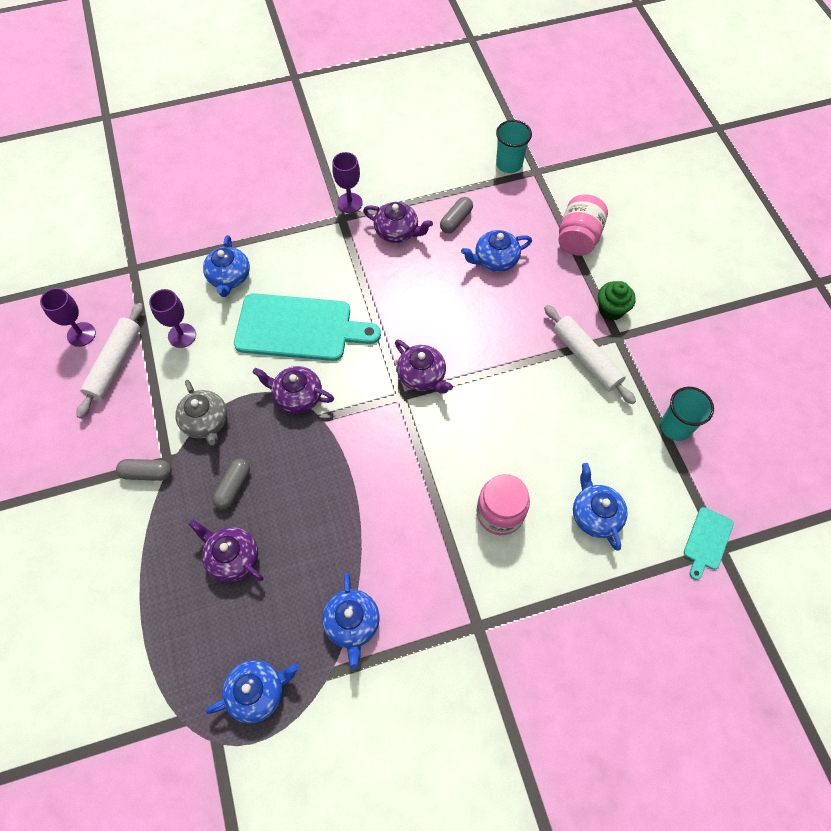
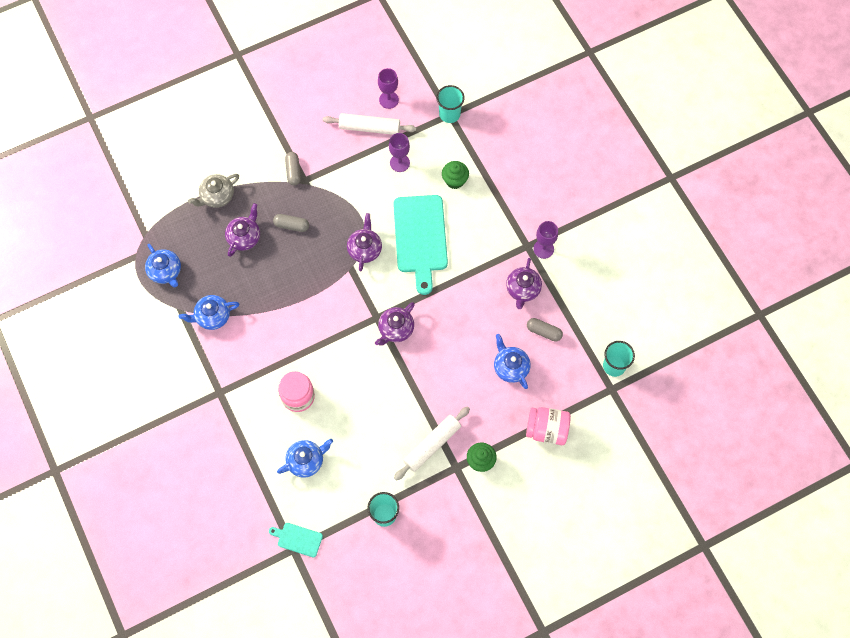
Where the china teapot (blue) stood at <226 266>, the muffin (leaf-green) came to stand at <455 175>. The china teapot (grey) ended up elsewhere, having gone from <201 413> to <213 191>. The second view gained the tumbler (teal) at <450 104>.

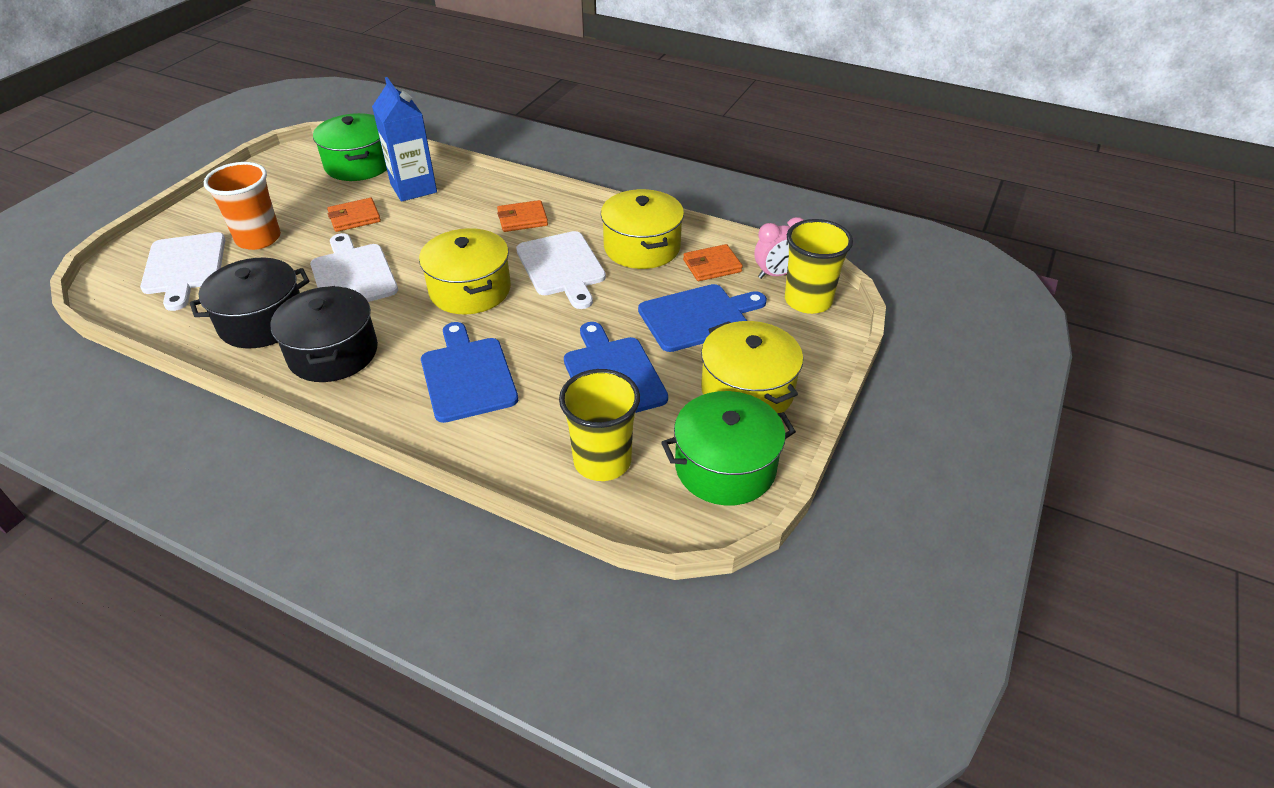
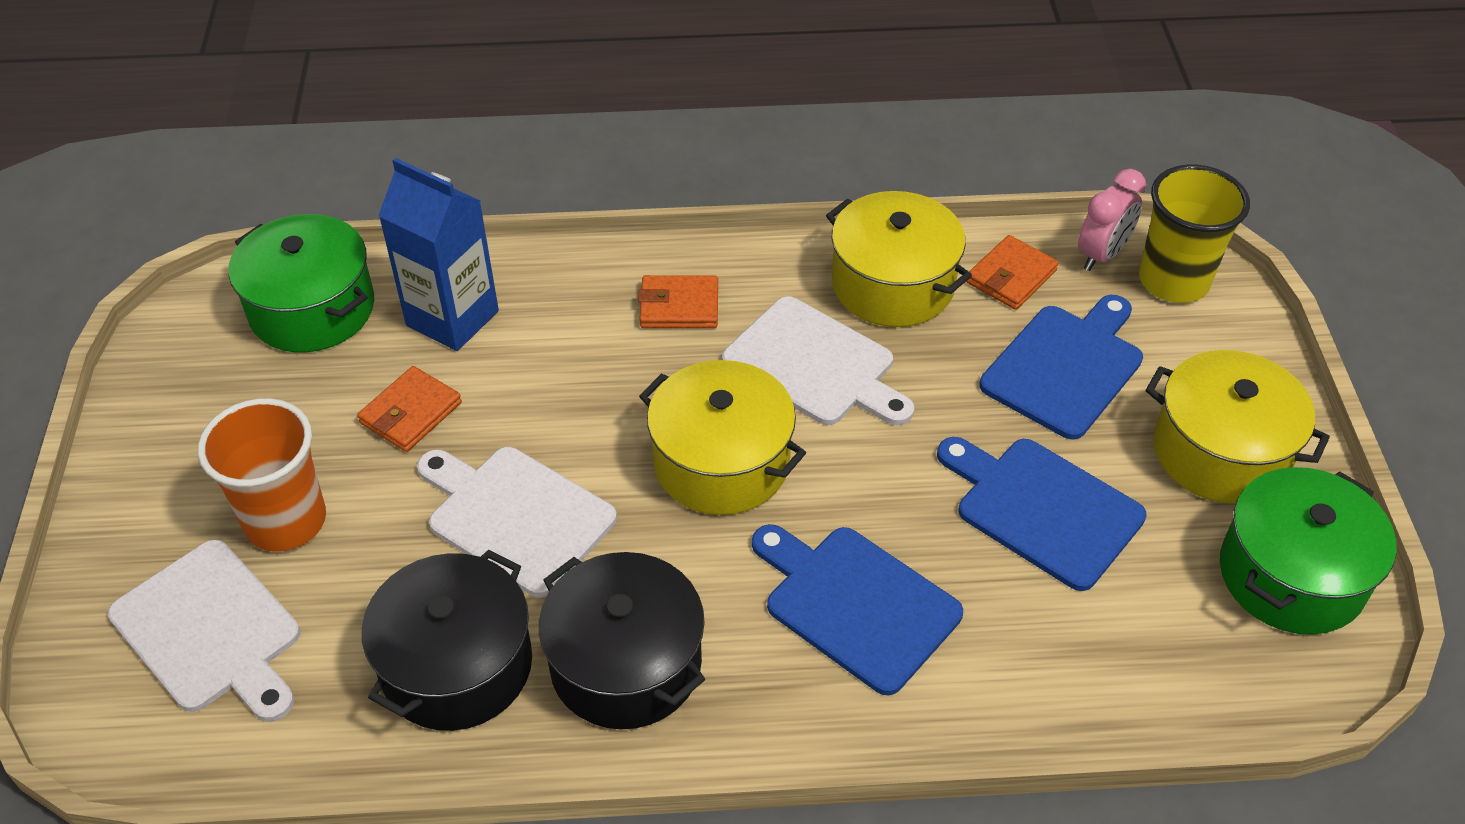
The billfold (orange-coloured) at <522 216> ended up facing another way, 45 degrees clockwise from before. The second view lost the tumbler (yellow) at <599 425>.

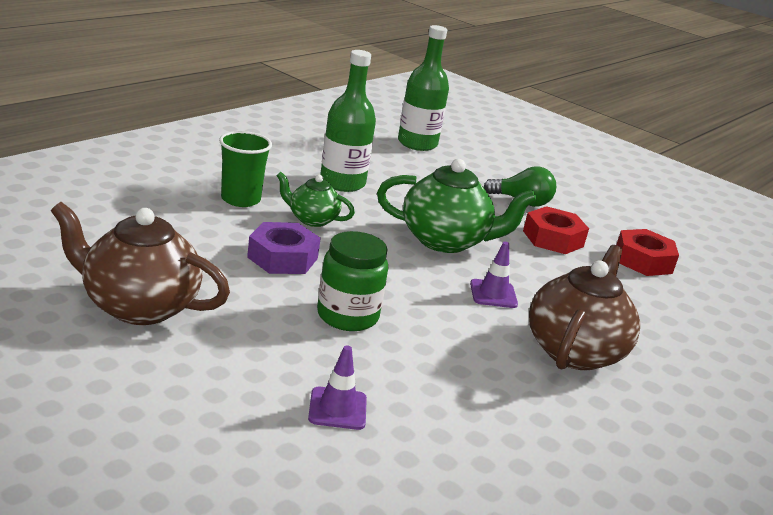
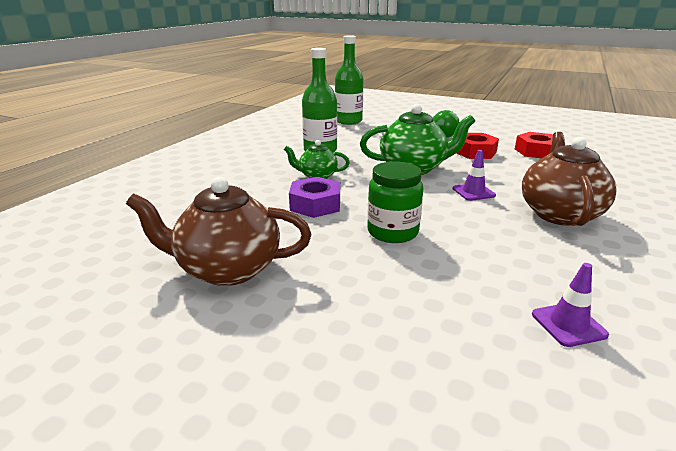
The second view lost the tumbler (leaf-green) at <245 169>. The road cone (royal purple) ended up elsewhere, having gone from <337 387> to <570 305>.

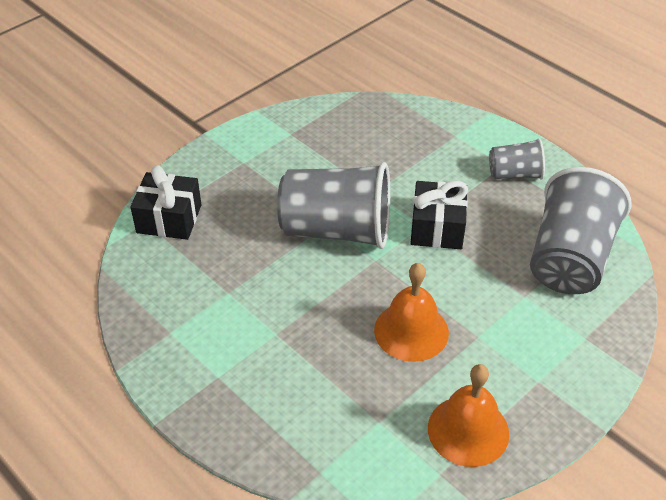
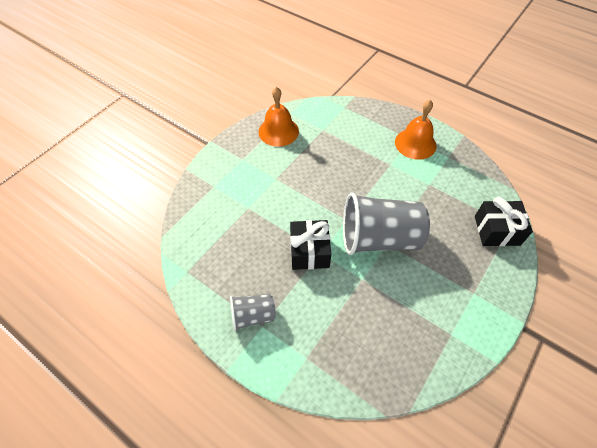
The second view lost the tumbler (grey) at <580 230>. The school bell (orange-coloured) ended up elsewhere, having gone from <411 312> to <415 130>.

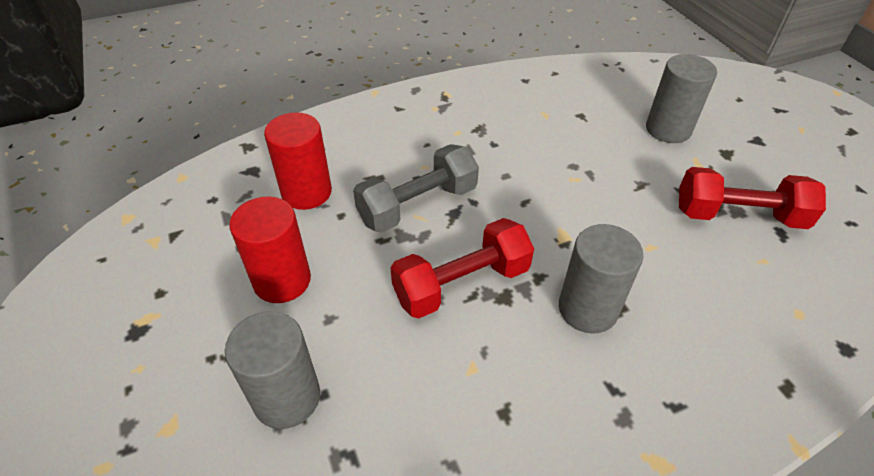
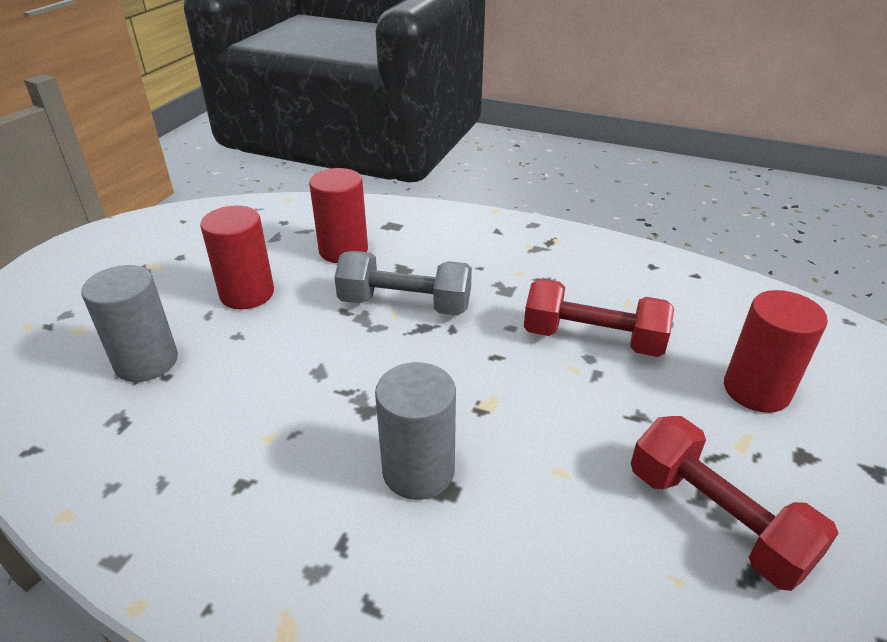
What was the cylinder (grey) at <681 98> turned into the cylinder (crimson) at <776 351>. The free weight (crimson) ended up elsewhere, having gone from <462 268> to <599 318>.

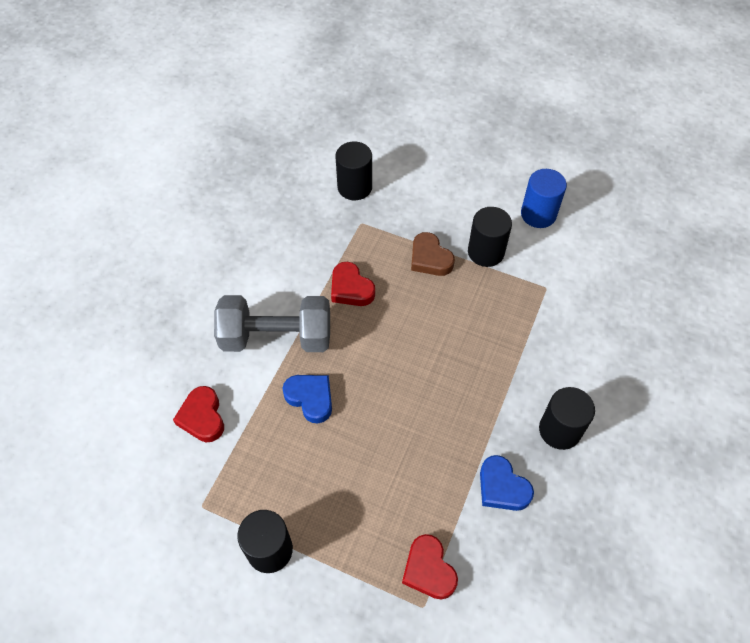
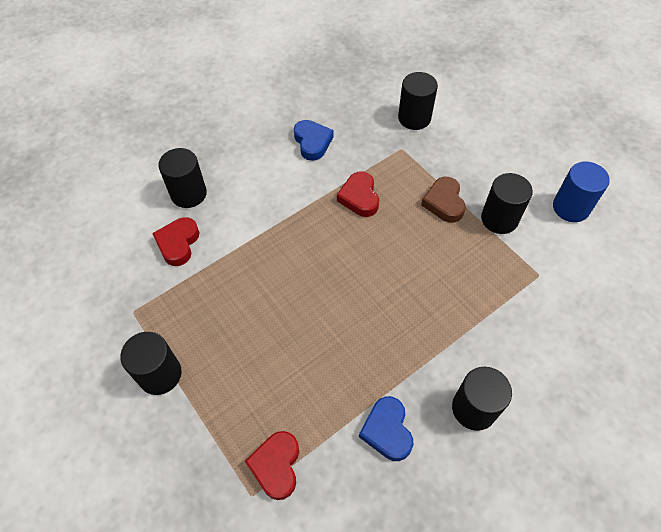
The second view lost the free weight (grey) at <272 323>. The heart (blue) ended up elsewhere, having gone from <307 399> to <313 140>. The second view gained the cylinder (jet-black) at <182 178>.

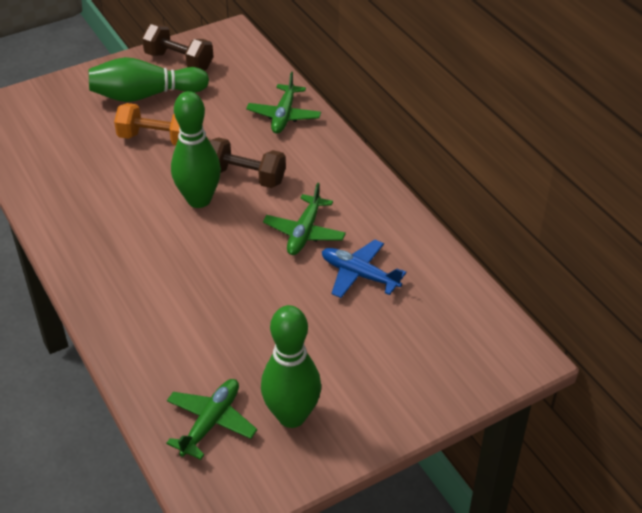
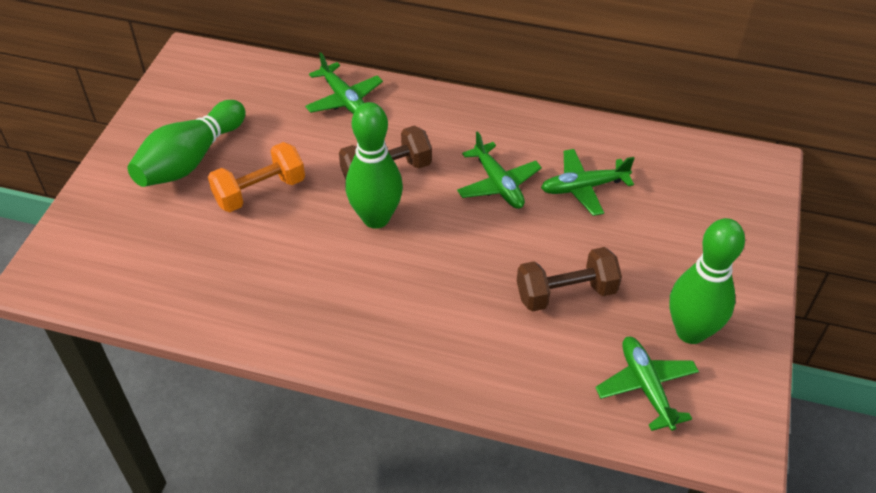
The free weight (dark brown) ended up elsewhere, having gone from <178 47> to <569 279>. What was the toy plane (blue) at <364 269> turned into the toy plane (leaf-green) at <588 182>.

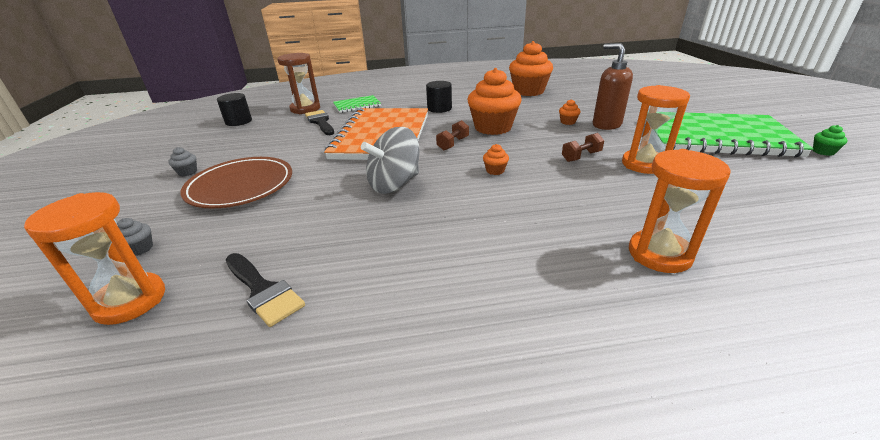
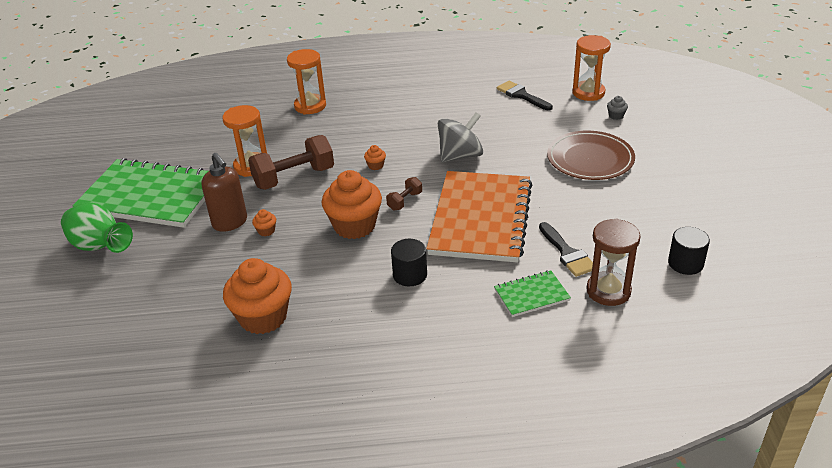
The second view lost the muffin (leaf-green) at <830 140>. The size of the free weight (dark brown) at <583 147> changed by a factor of 2.07. The second view lost the muffin (grey) at <182 161>. The second view gained the vase (leaf-green) at <97 228>.

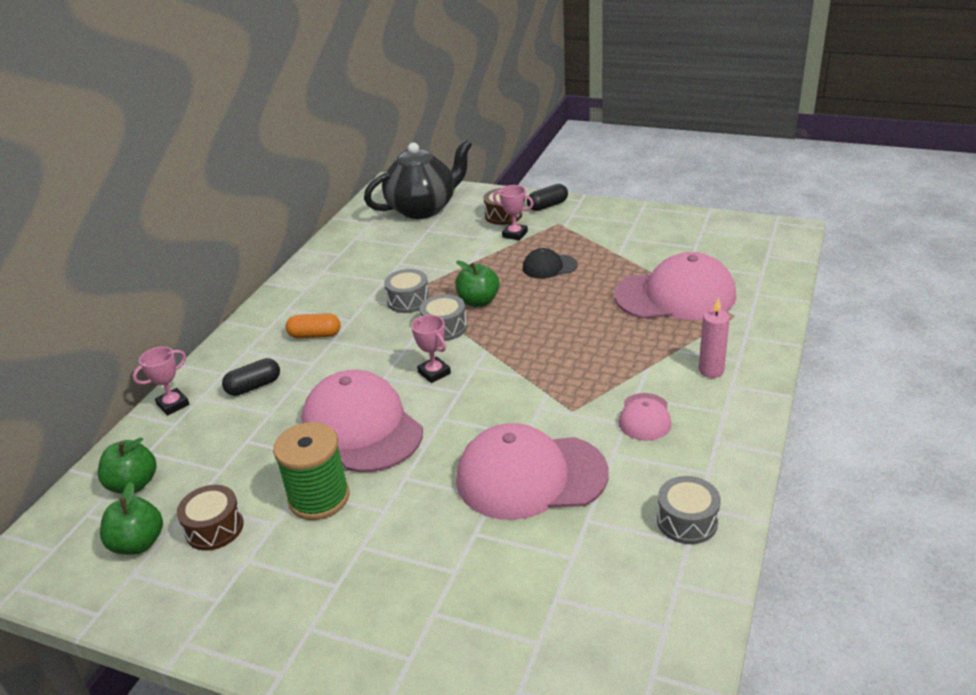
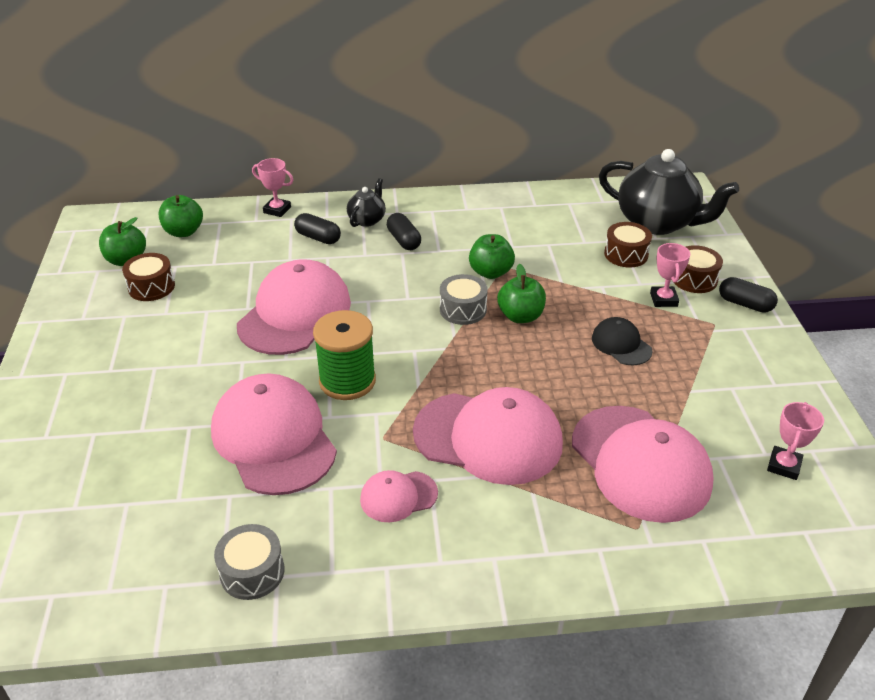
Where the toy drum (grey) stood at <407 291>, the apple fruit (leaf-green) came to stand at <492 256>. The second view lost the wax candle (pink) at <714 338>. What was the pill (orange-coloured) at <313 325> turned into the pill (jet-black) at <404 231>. The award cup (pink) ended up elsewhere, having gone from <431 349> to <795 441>. The spool (leaf-green) ended up elsewhere, having gone from <311 471> to <344 355>. The second view gained the china teapot (jet-black) at <366 202>. The second view gained the toy drum (dark brown) at <628 244>. The second view gained the cap (pink) at <488 436>.

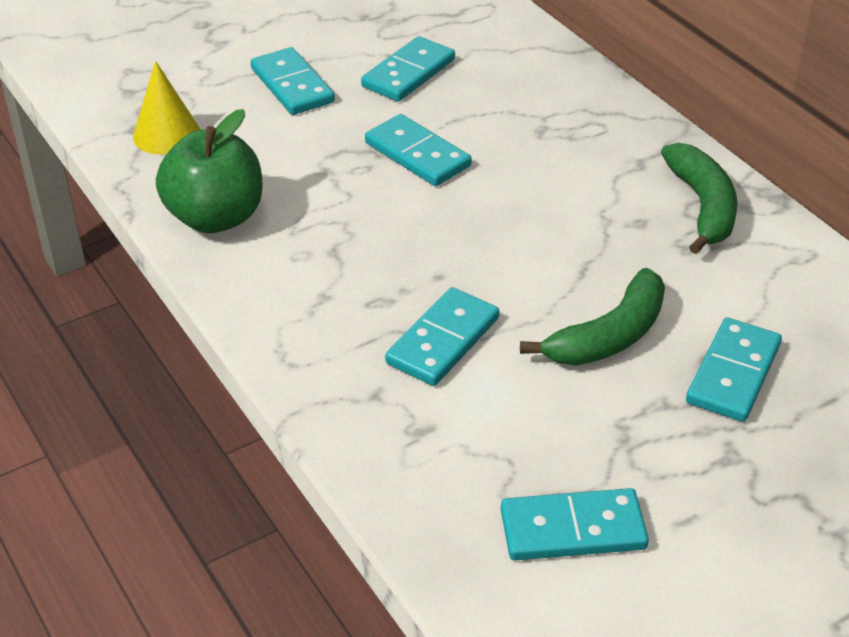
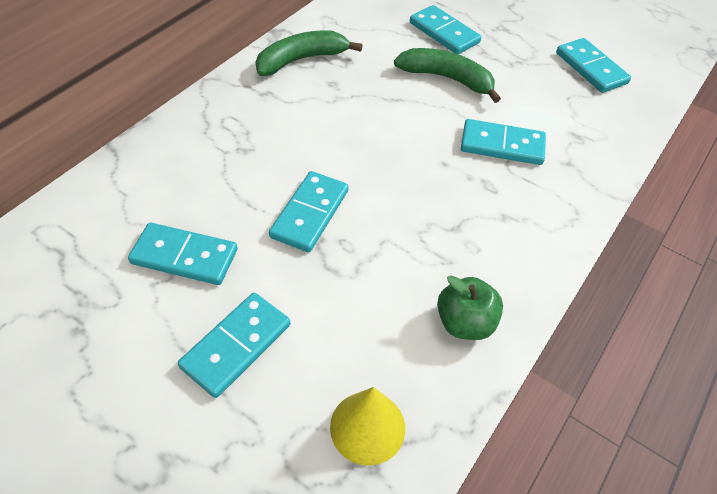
The size of the apple fruit (leaf-green) at <209 171> changed by a factor of 0.65. The domino piece (teal) at <734 370> ended up facing another way, 45 degrees clockwise from before.

